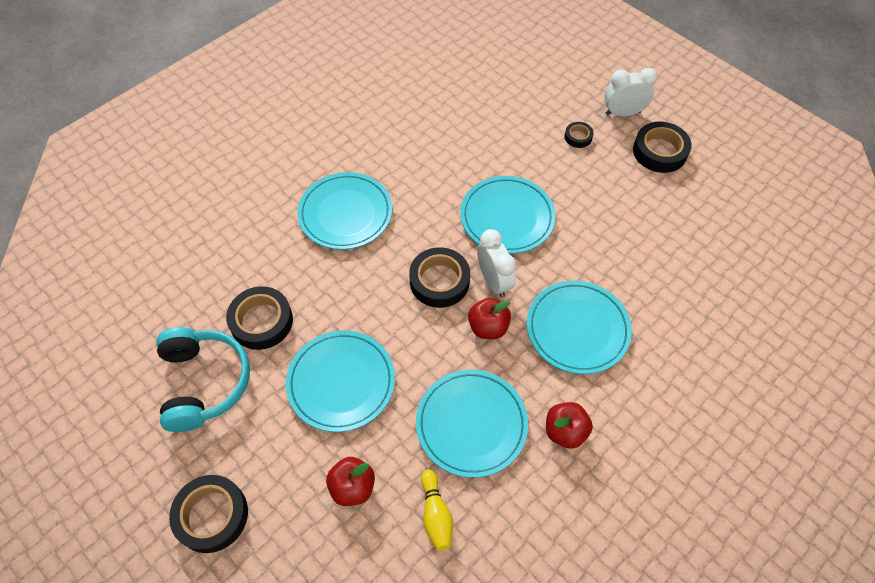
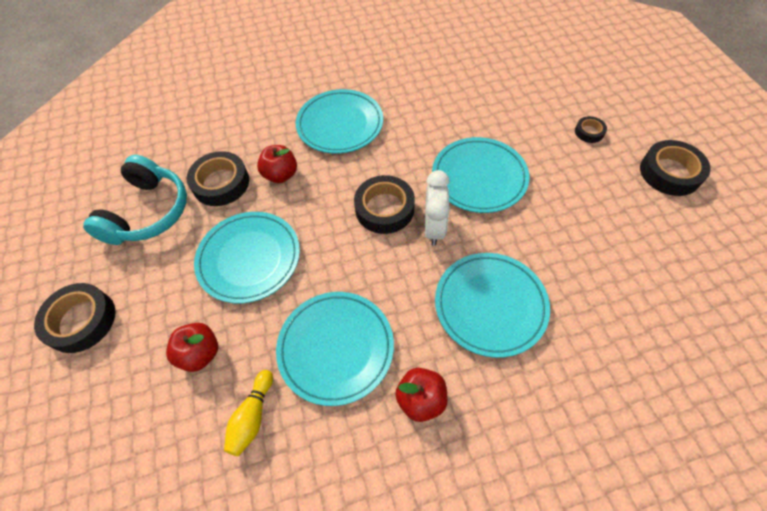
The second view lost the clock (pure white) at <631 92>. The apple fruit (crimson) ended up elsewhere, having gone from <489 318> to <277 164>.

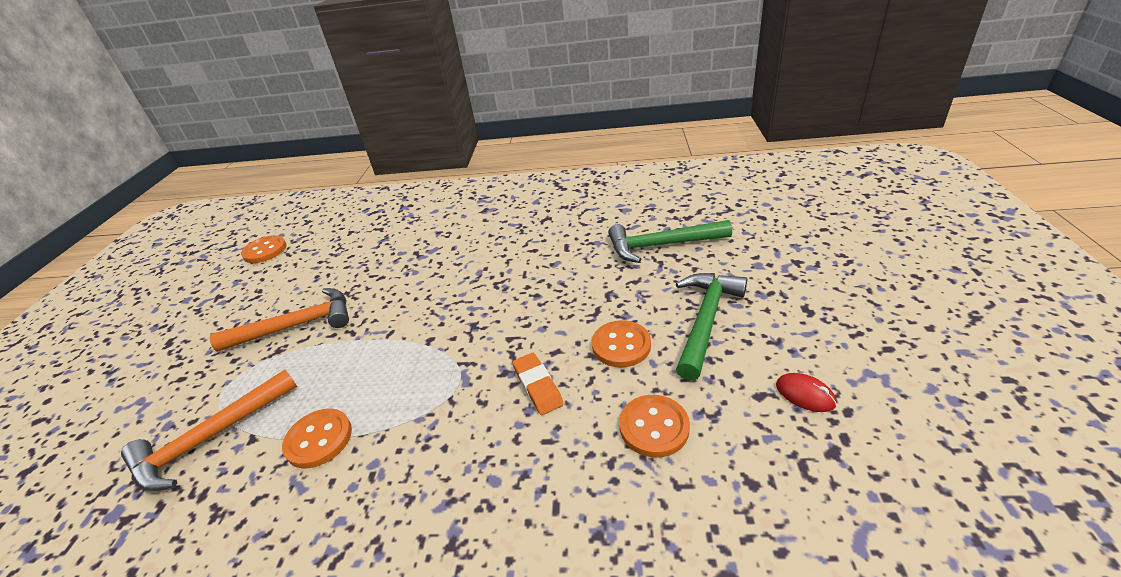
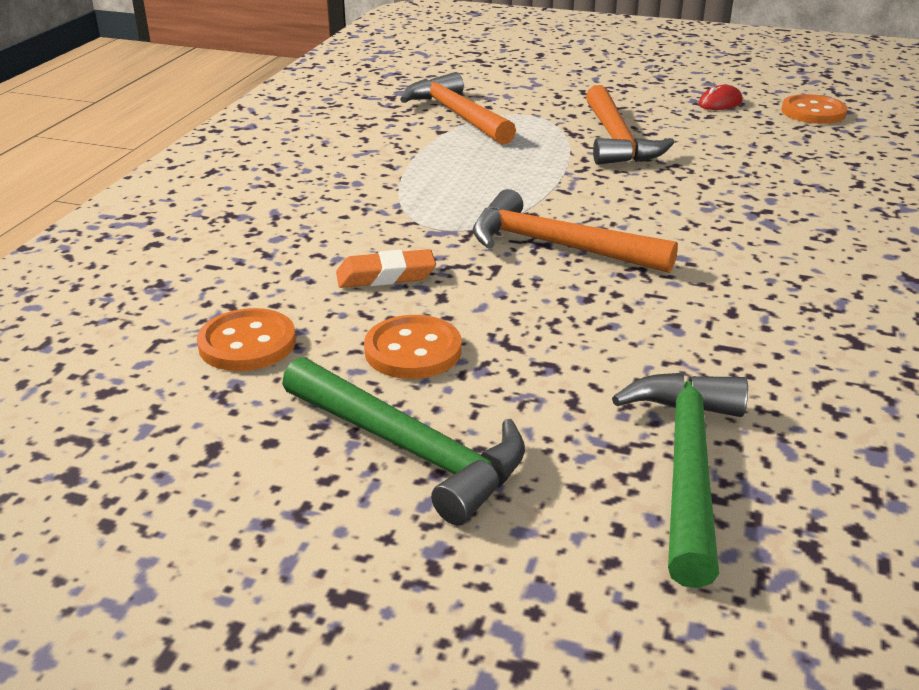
The mouse (crimson) ended up elsewhere, having gone from <806 392> to <720 97>. The second view lost the sewing button (orange-coloured) at <317 438>. The second view gained the claw hammer (orange-coloured) at <575 231>.

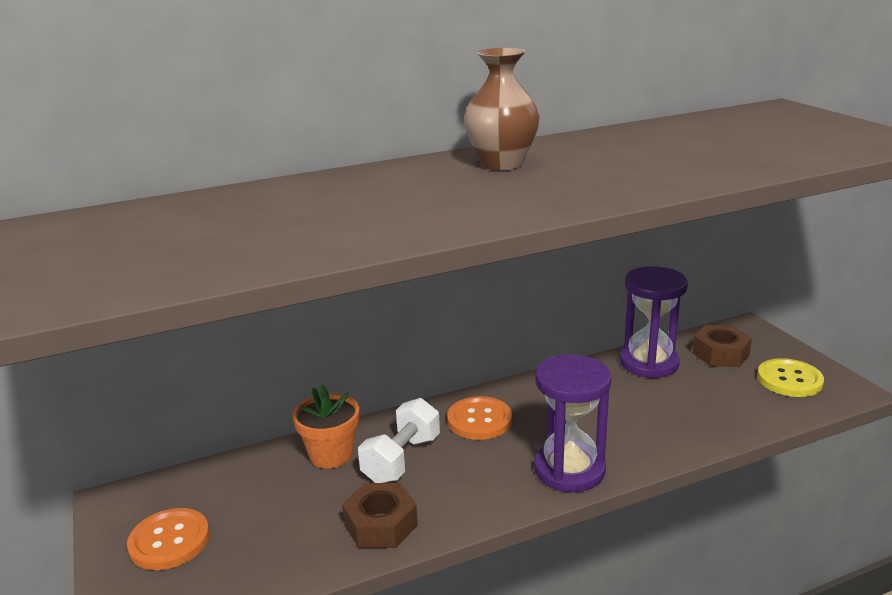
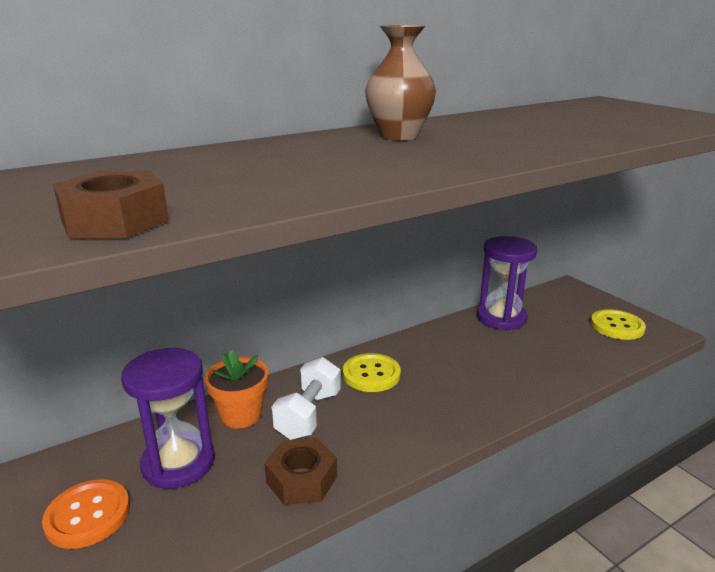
The hex nut (dark brown) ended up elsewhere, having gone from <722 346> to <111 205>. The hourglass (royal purple) ended up elsewhere, having gone from <573 423> to <168 418>. What was the sewing button (orange-coloured) at <479 418> turned into the sewing button (yellow) at <372 372>.

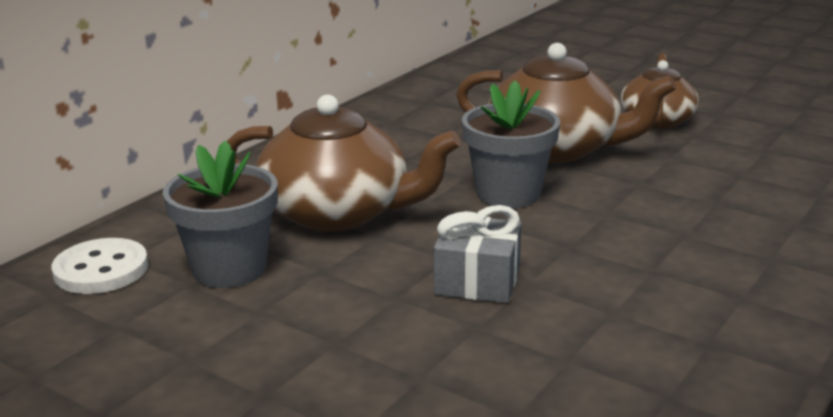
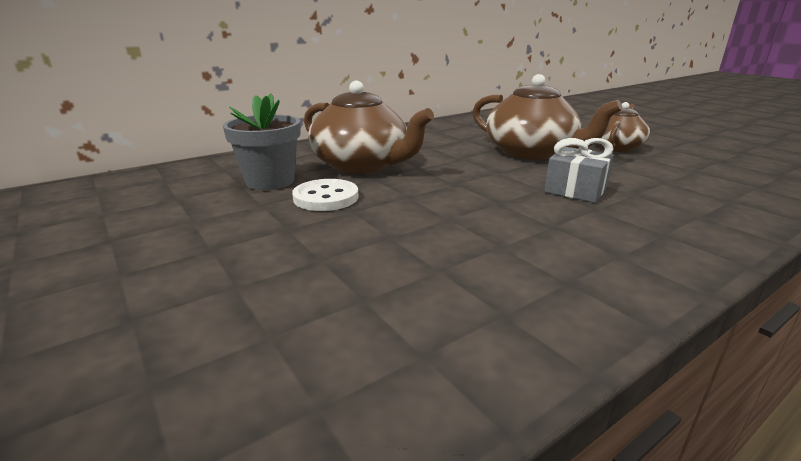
The second view lost the flower pot (grey) at <511 144>. The wrapped gift (grey) ended up elsewhere, having gone from <478 254> to <579 170>. The sewing button (pure white) ended up elsewhere, having gone from <100 266> to <325 195>.

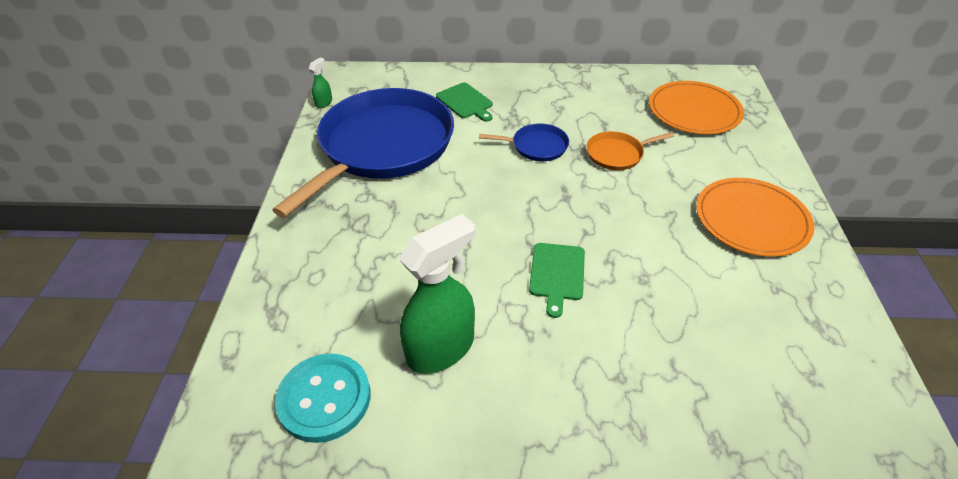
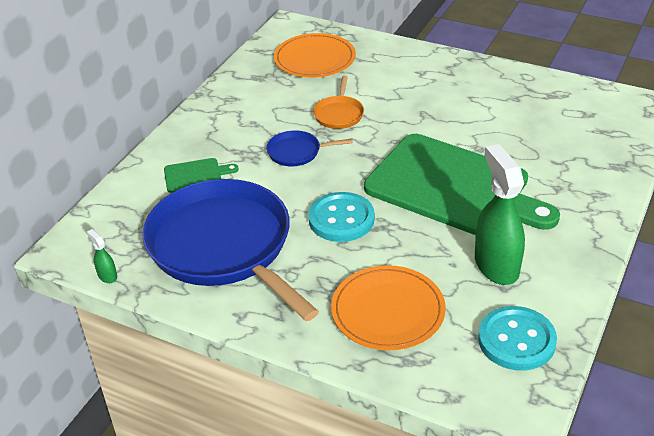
The skillet (blue) at <524 142> ended up facing another way, 120 degrees counterclockwise from before. The plate (orange-coloured) ended up elsewhere, having gone from <755 217> to <388 308>. The size of the bread board (leaf-green) at <557 280> changed by a factor of 2.49. The second view gained the sewing button (teal) at <341 217>.

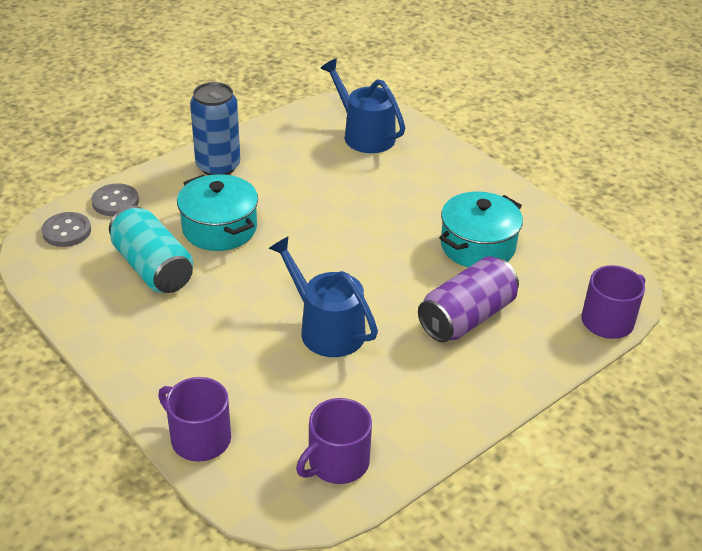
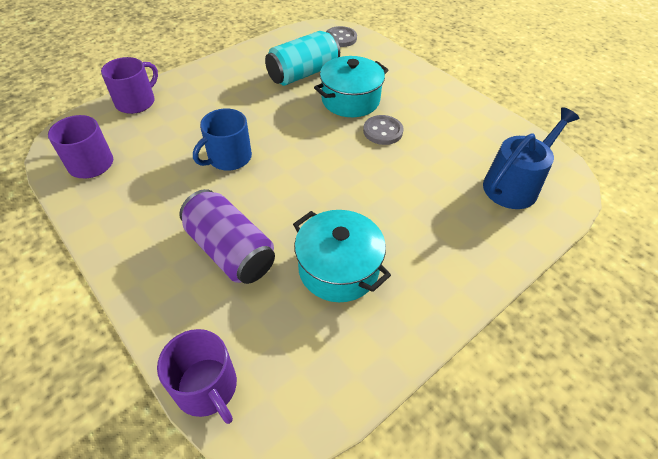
The second view lost the soda can (blue) at <215 128>. The sewing button (grey) ended up elsewhere, having gone from <115 199> to <383 130>. Where the watering can (blue) stood at <323 297>, the tea mug (blue) came to stand at <222 139>.

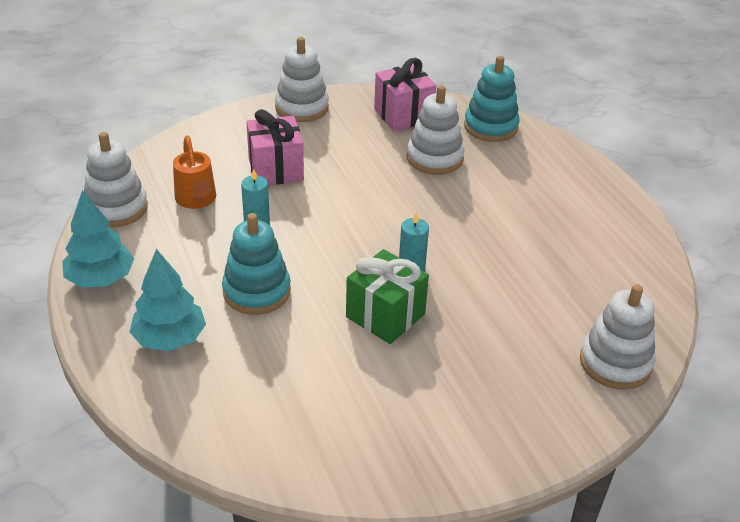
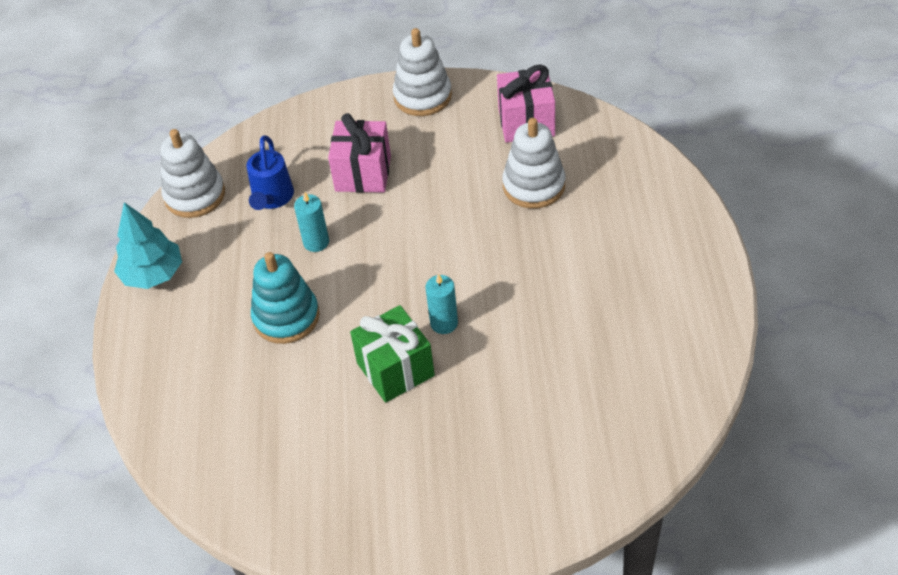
The second view lost the stacking rings (teal) at <492 99>. What was the watering can (orange-coloured) at <194 172> turned into the watering can (blue) at <270 173>. The second view lost the tree (teal) at <167 300>. The second view lost the stacking rings (pure white) at <617 337>.

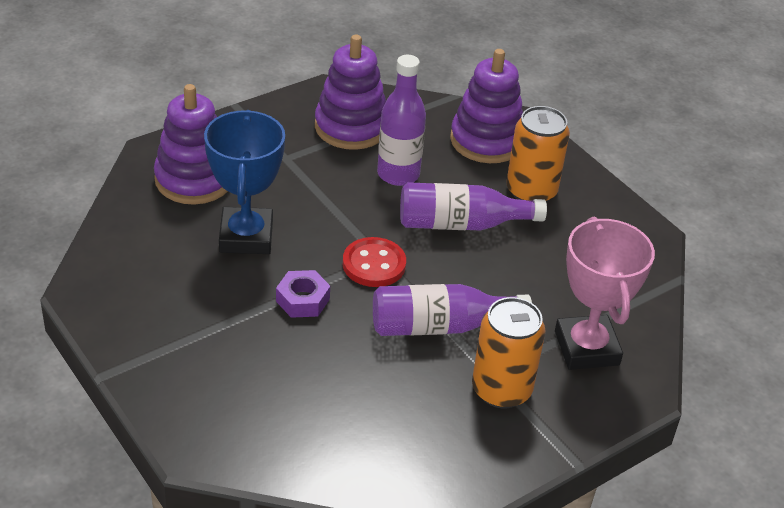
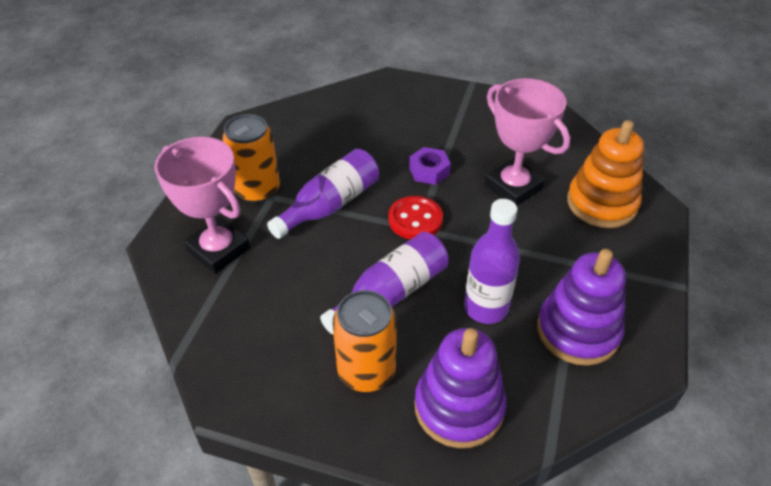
What was the stacking rings (royal purple) at <191 144> turned into the stacking rings (orange-coloured) at <605 174>. What was the award cup (blue) at <244 182> turned into the award cup (pink) at <527 142>.

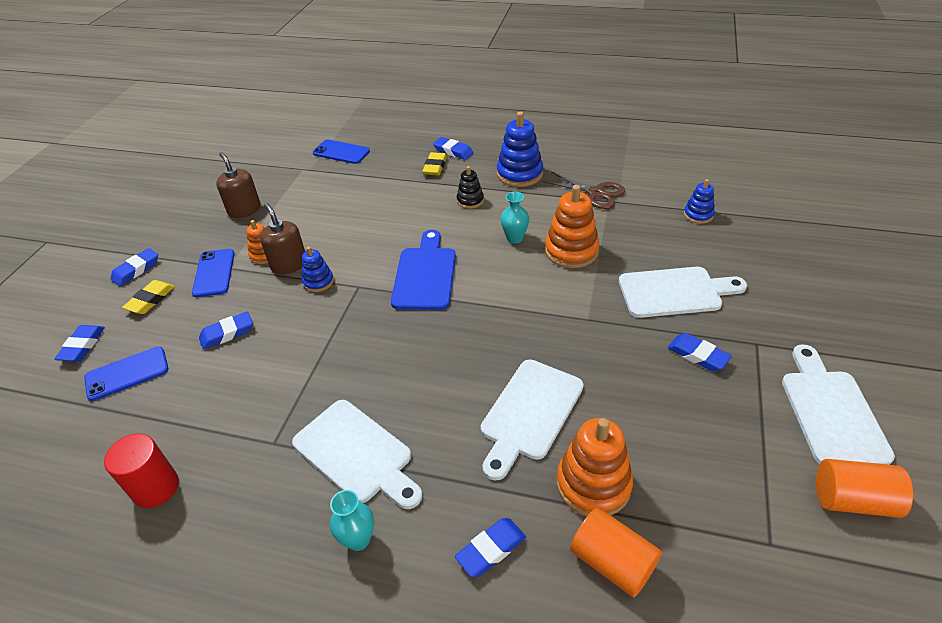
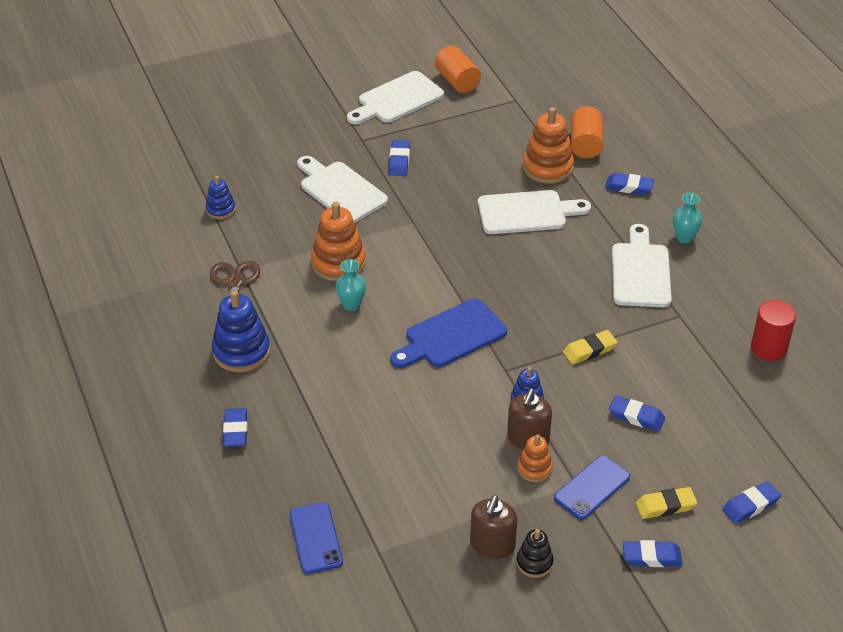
The gum eraser (yellow) ended up elsewhere, having gone from <434 163> to <590 347>. The stacking rings (jet-black) ended up elsewhere, having gone from <470 187> to <535 553>. The second view lost the phone (blue) at <126 373>.

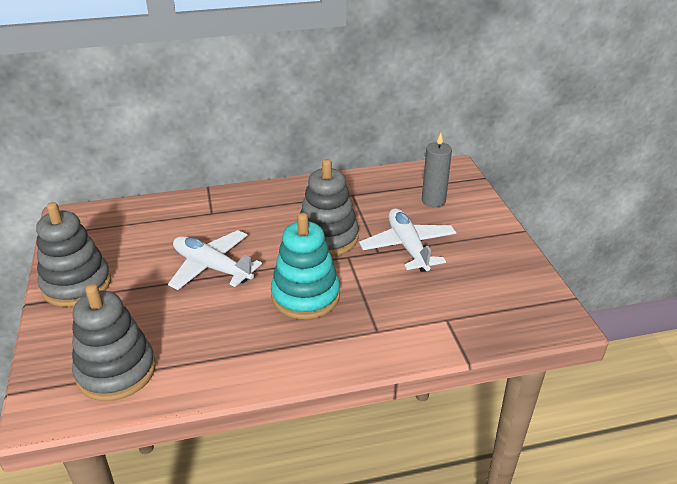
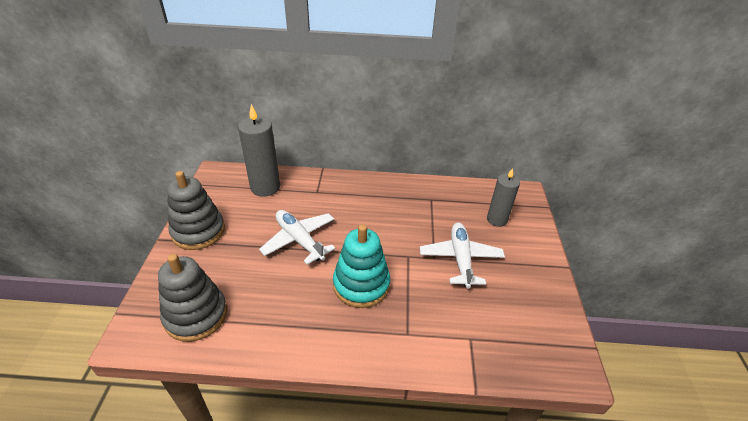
The second view lost the stacking rings (grey) at <329 208>. The second view gained the wax candle (grey) at <259 150>.

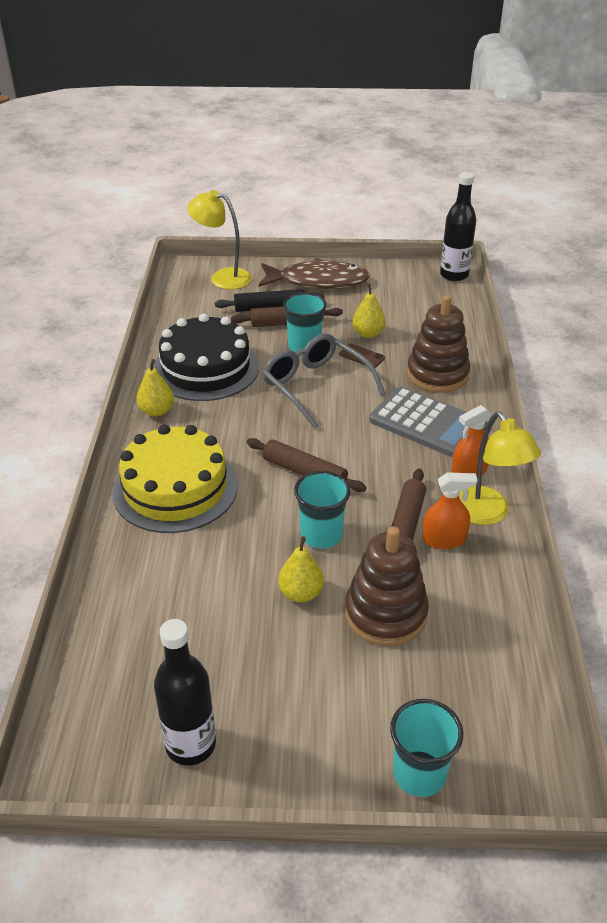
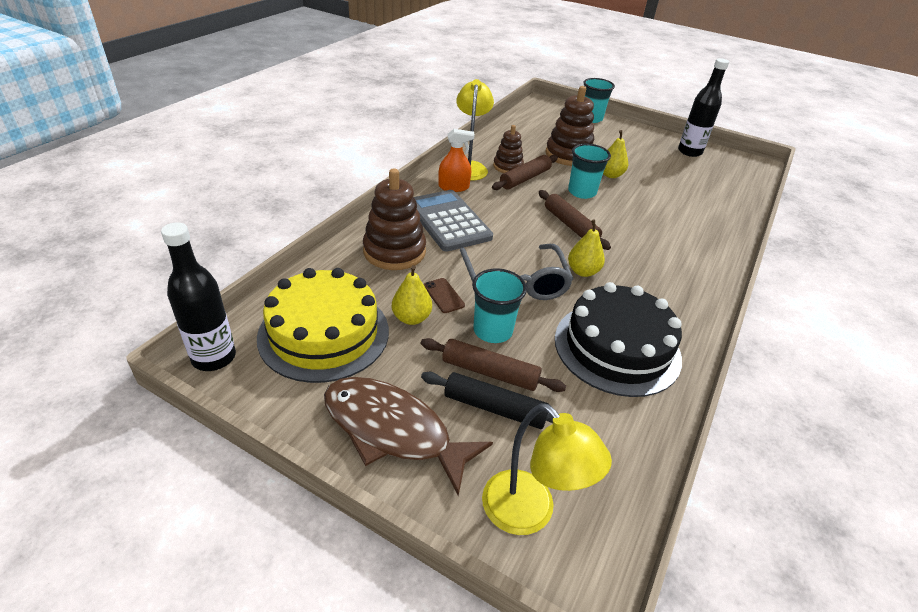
The toy pear (yellow) ended up elsewhere, having gone from <155 388> to <586 248>. The layer cake (yellow) ended up elsewhere, having gone from <175 478> to <323 325>. Where the sprayer (orange-coloured) stood at <450 510>, the stacking rings (dark brown) came to stand at <508 149>.

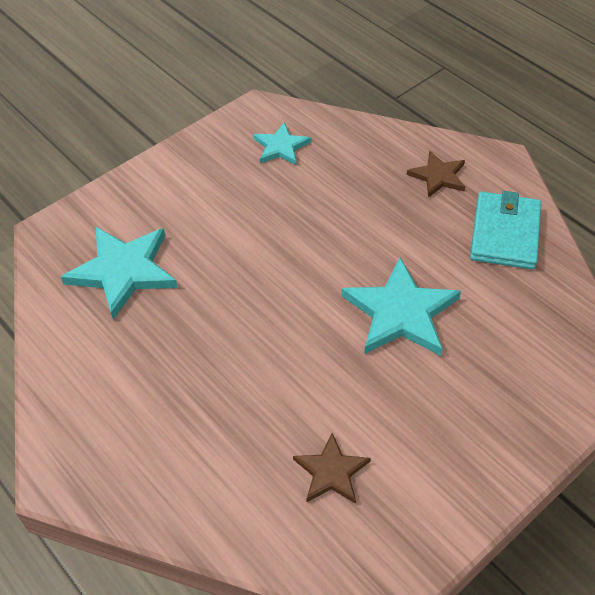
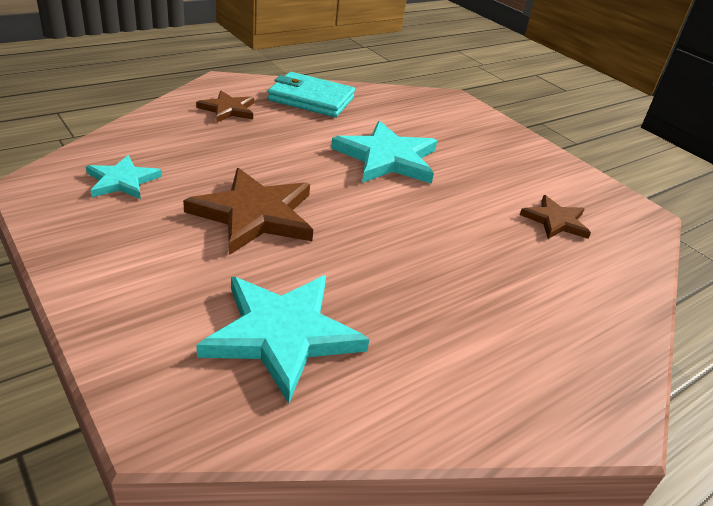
The second view gained the star (dark brown) at <248 211>.

